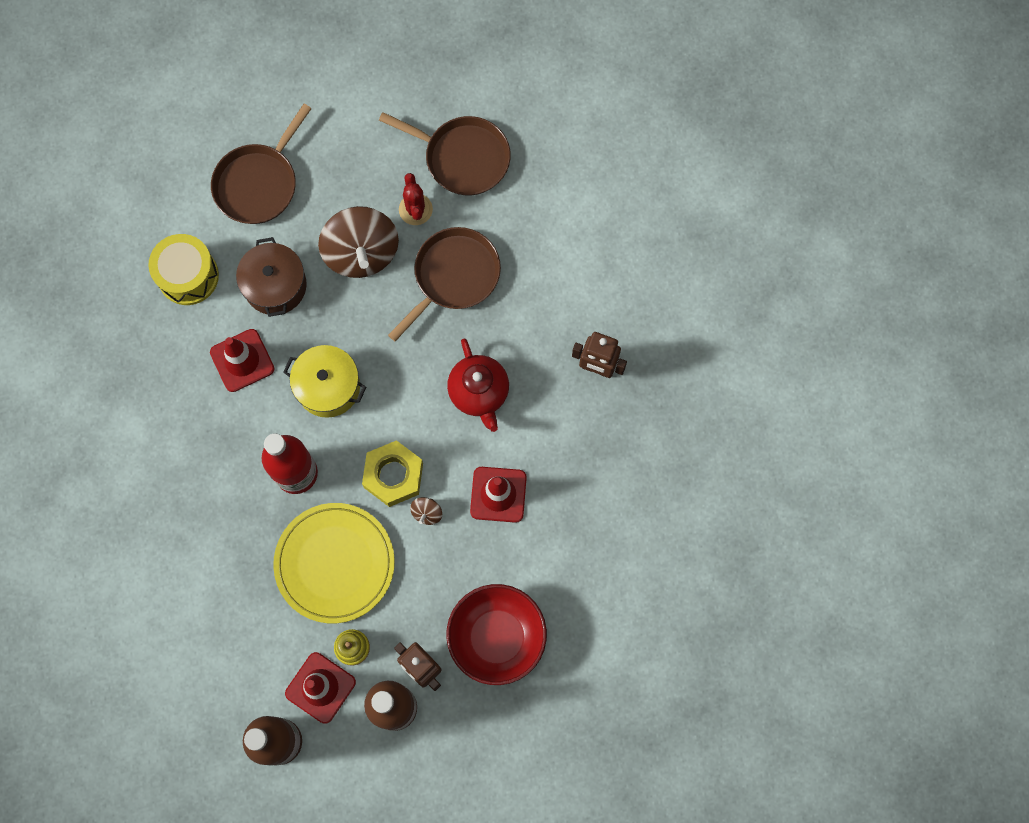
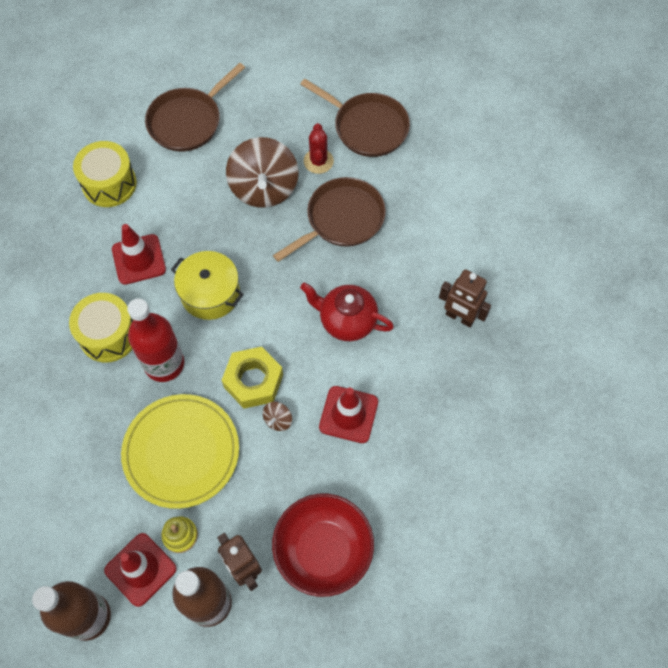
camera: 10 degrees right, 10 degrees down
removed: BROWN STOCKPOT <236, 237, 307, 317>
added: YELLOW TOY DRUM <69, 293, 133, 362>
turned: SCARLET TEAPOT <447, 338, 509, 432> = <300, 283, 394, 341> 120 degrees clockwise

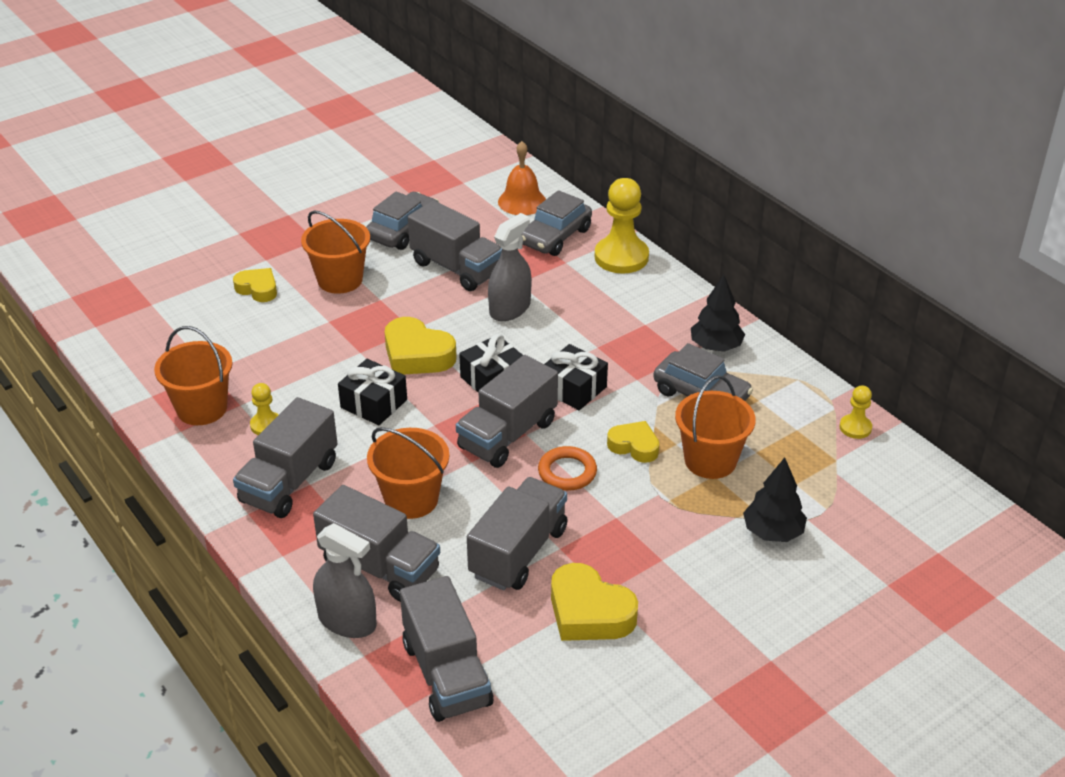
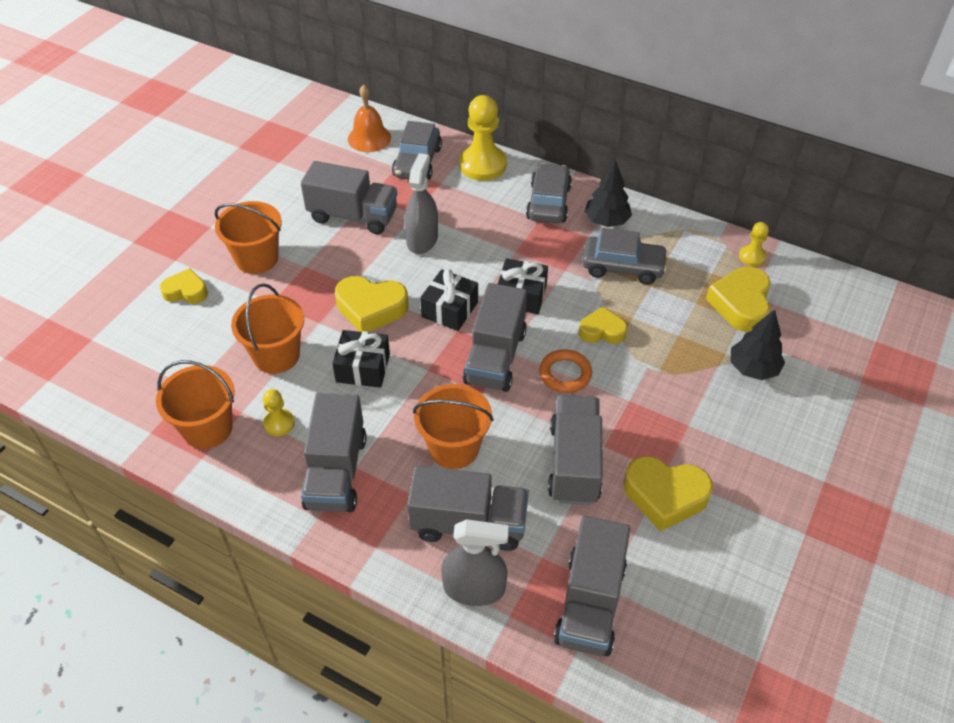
camera: 25 degrees left, 10 degrees up
added: YELLOW HEART SHAPE <706, 267, 771, 332>
moved: GRAY AUTOMOBILE <366, 191, 439, 250> to <526, 163, 572, 223>; BRIGHT ORANGE PAIL <675, 375, 756, 479> to <231, 284, 304, 374>
turned: GRAY TOY TRUCK <400, 576, 493, 722> = <554, 516, 630, 656> 60 degrees clockwise

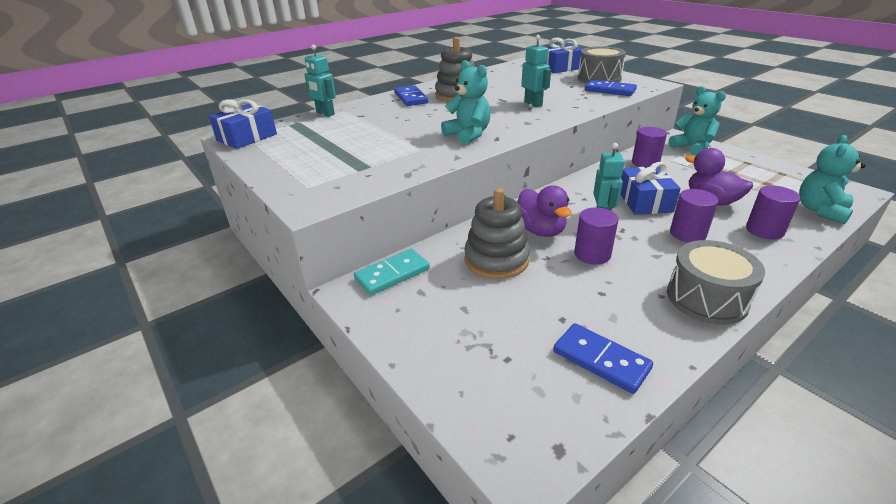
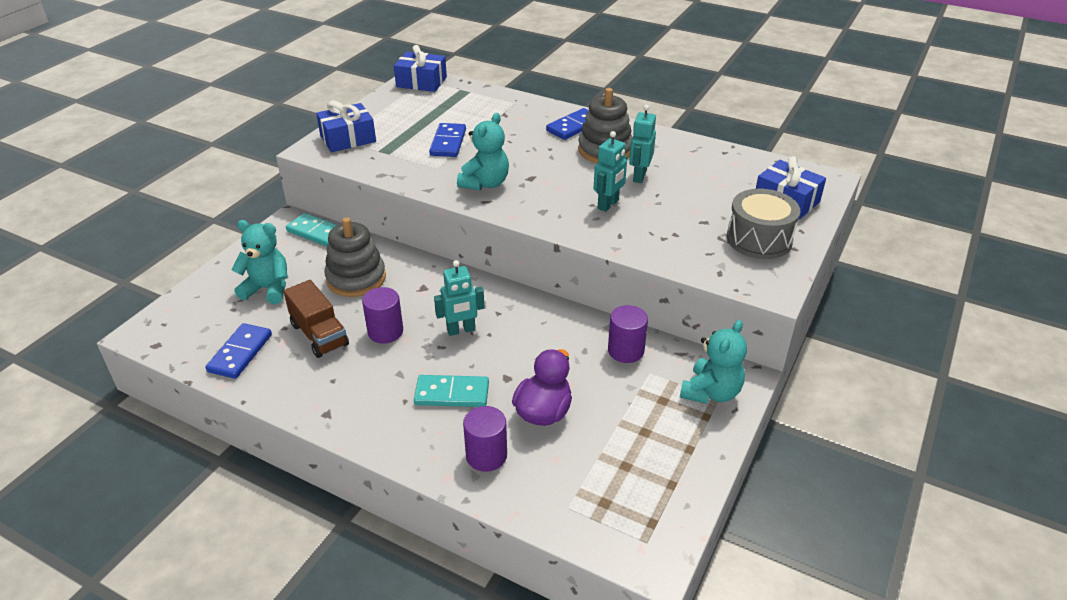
camera: 65 degrees right, 5 degrees up
removed: ROYAL PURPLE RUBBER DUCK <517, 186, 571, 237>; GRAY TOY DRUM <667, 240, 765, 325>
added: BROWN TOY TRUCK <283, 280, 349, 358>
moved: TURQUOISE ROBOT FIGURE <304, 44, 336, 117> to <629, 105, 656, 183>; ROYAL BLUE DOMINO <585, 80, 637, 96> to <429, 123, 466, 157>; ROYAL BLUE GIFT <620, 162, 681, 215> to <316, 101, 376, 152>; TURQUOISE TEDDY BEAR <799, 135, 866, 224> to <231, 220, 288, 304>
replaced: ROYAL PURPLE CYLINDER SHAPE <670, 189, 718, 243> to TURQUOISE DOMINO <414, 375, 489, 407>

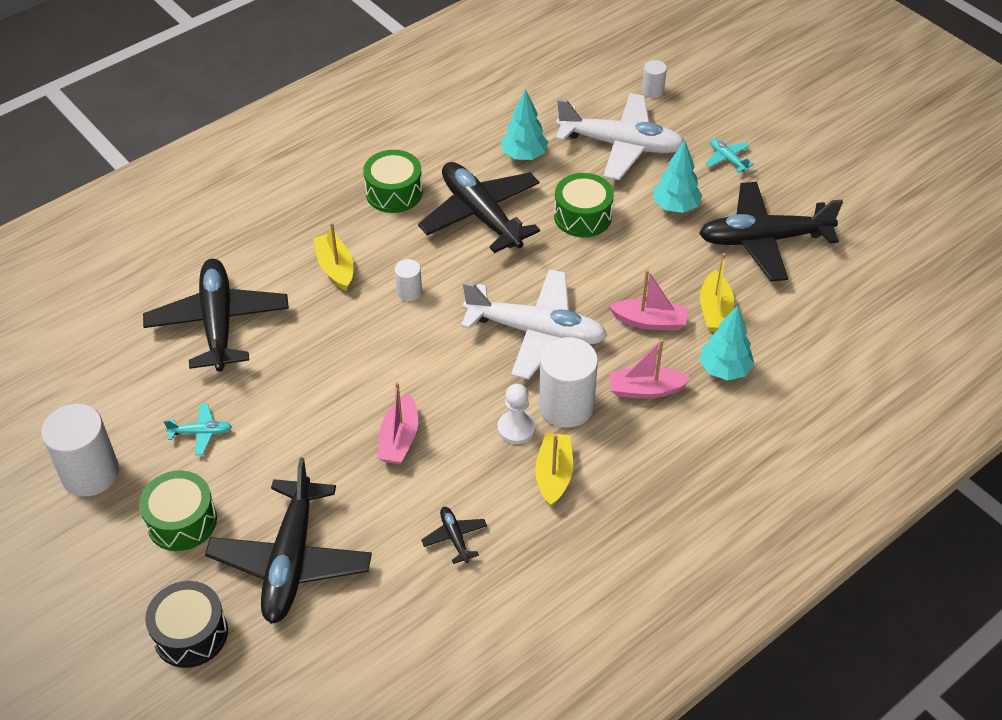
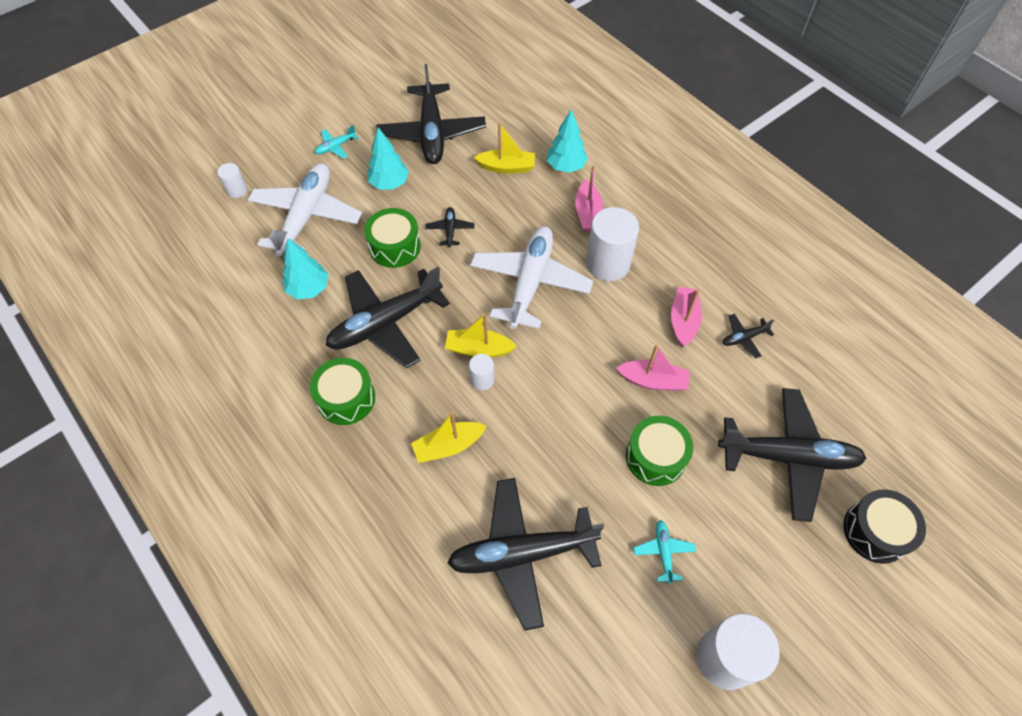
camera: 90 degrees left, 10 degrees up
removed: WHITE CHESS PAWN <498, 384, 536, 444>
added: JET-BLACK TOY PLANE <426, 207, 474, 248>
moved: EMERALD TOY DRUM <139, 470, 217, 551> to <626, 416, 693, 486>; YELLOW BOAT <535, 433, 573, 507> to <445, 313, 517, 358>; ROSY BOAT <609, 269, 688, 331> to <671, 287, 702, 347>

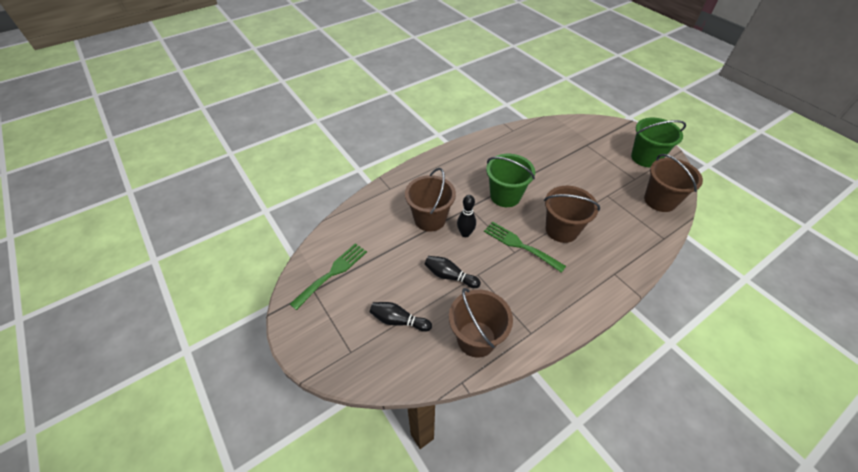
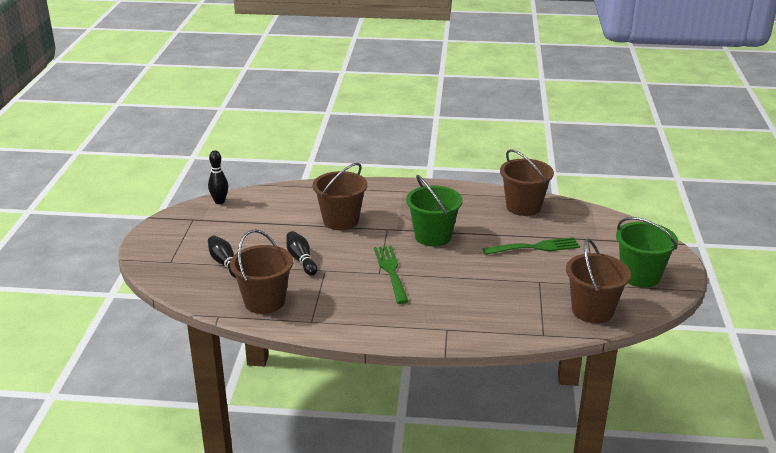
camera: 40 degrees right, 20 degrees down
moved: EMERALD TABLE FORK <290, 243, 367, 310> to <483, 237, 580, 255>; JET-BLACK BOWLING PIN <457, 195, 476, 237> to <208, 150, 228, 204>; BROWN PAIL <544, 186, 600, 243> to <500, 149, 554, 216>

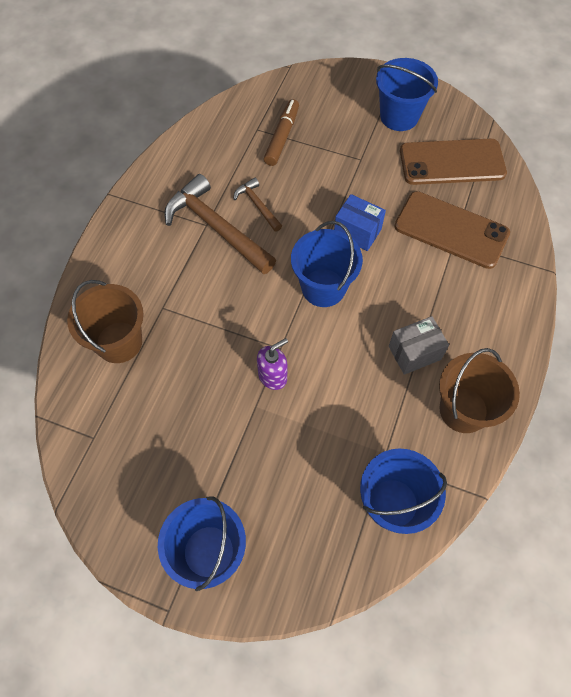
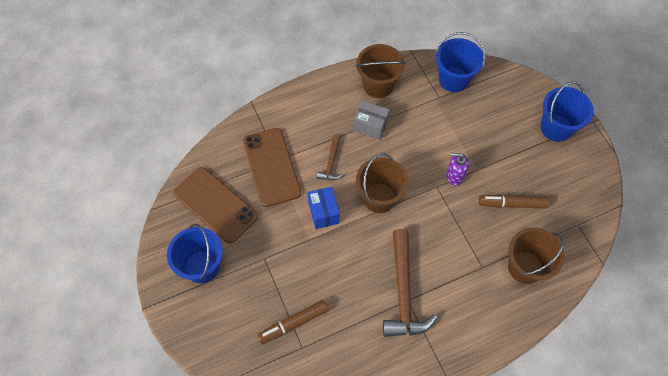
camera: 135 degrees left, 0 degrees up
added: BROWN MARKER PEN <479, 195, 550, 209>
moved: BROWN CARPENTER'S HAMMER <234, 178, 282, 232> to <317, 135, 342, 180>
recoloured: ROYAL BLUE PAIL <291, 221, 363, 307> to BROWN PAIL <356, 153, 408, 213>

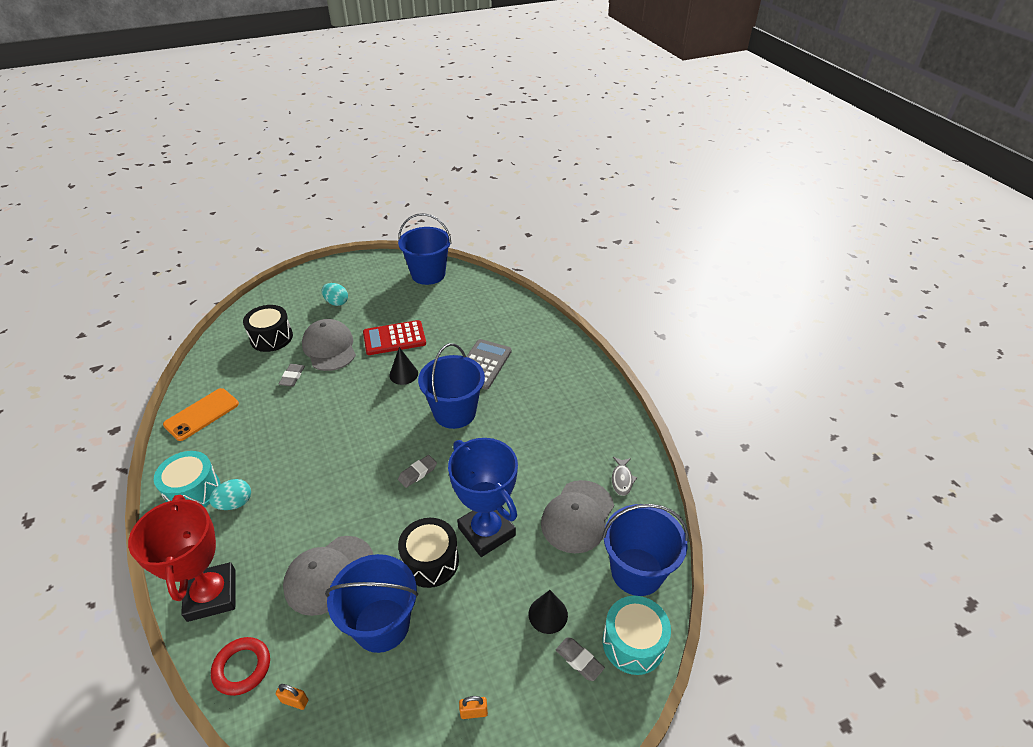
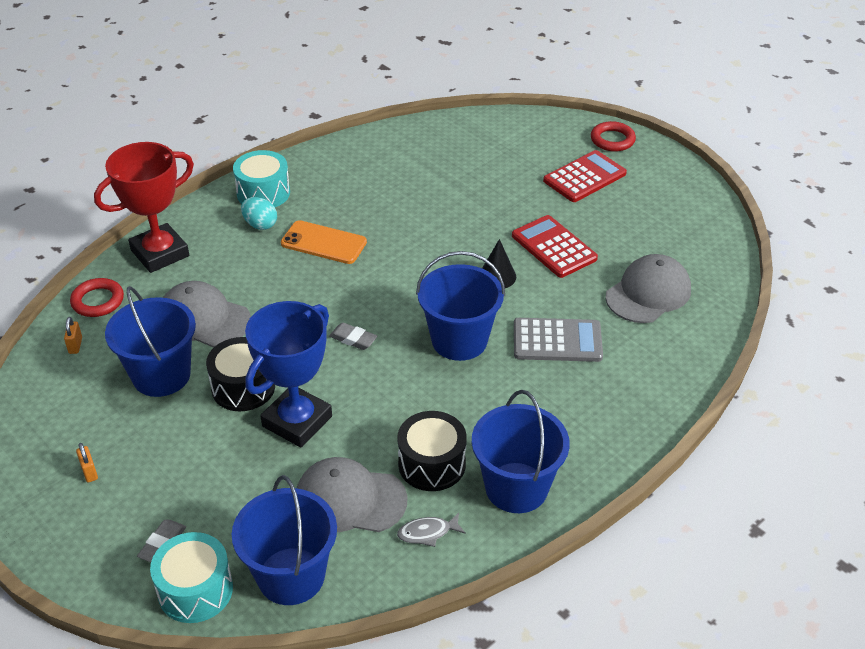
camera: 70 degrees right, 0 degrees up
removed: GRAY ERASER <279, 364, 305, 386>; JET-BLACK CONE SHAPE <529, 590, 568, 634>
added: SCARLET TORUS <591, 121, 636, 152>
moved: BRIGHT ORANGE SMARTPHONE <163, 388, 239, 441> to <281, 220, 367, 264>; JET-BLACK TOY DRUM <243, 305, 293, 352> to <397, 411, 467, 491>; GRAY CAP <302, 319, 356, 371> to <605, 254, 691, 323>; ROYAL BLUE PAIL <398, 213, 452, 285> to <472, 390, 570, 513>
replaced: TURQUOISE EGG SHAPE <322, 283, 348, 306> to SCARLET POCKET CALCULATOR <543, 150, 627, 202>

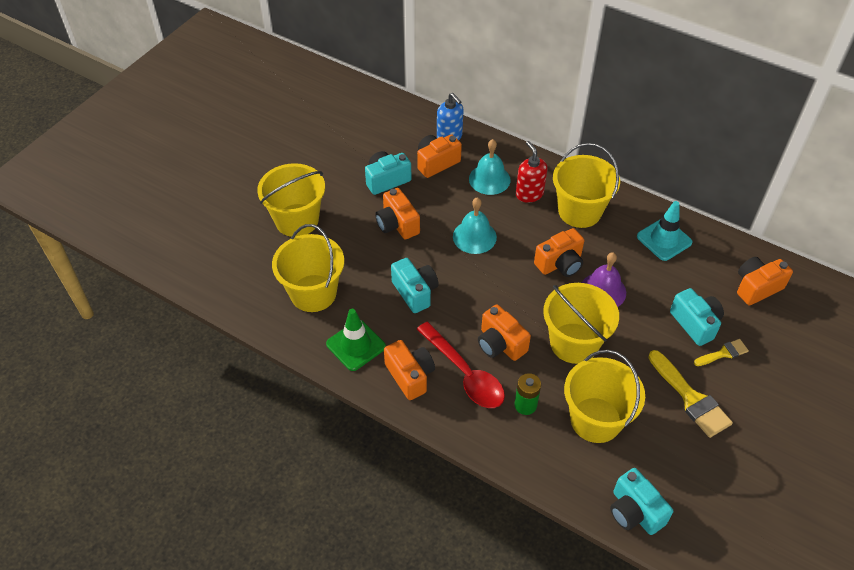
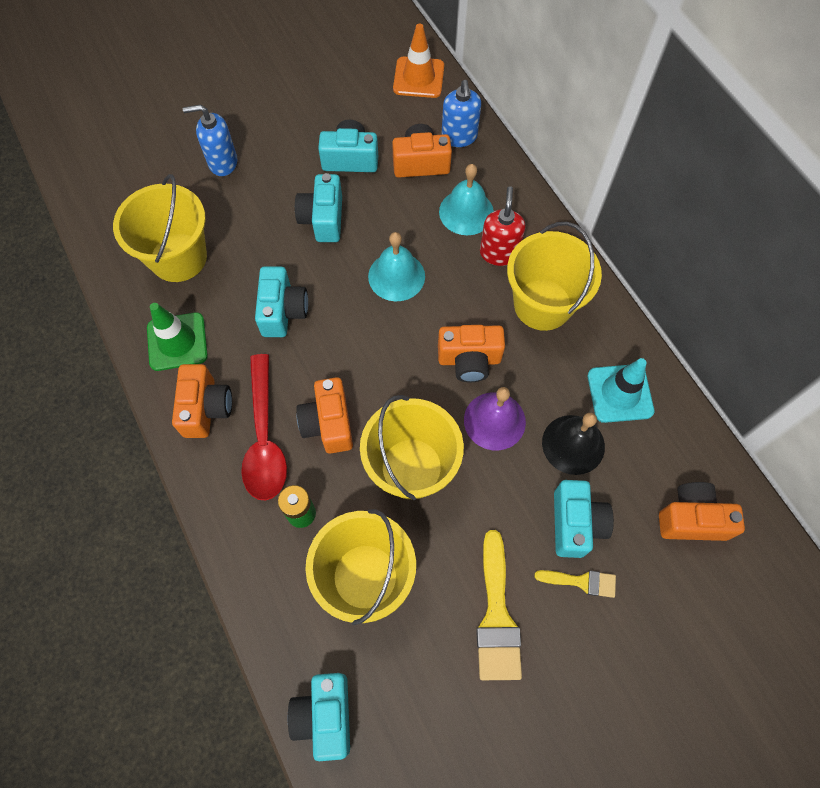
camera: 30 degrees right, 15 degrees up
added: BRIGHT ORANGE SAFETY CONE <393, 24, 444, 98>; JET-BLACK SCHOOL BELL <542, 413, 605, 475>
replaced: YELLOW PAIL <257, 163, 325, 237> to ROYAL BLUE SOAP DISPENSER <183, 104, 237, 176>
recoloured: BRIGHT ORANGE CAMERA <375, 188, 420, 239> to TURQUOISE CAMERA <295, 173, 342, 242>

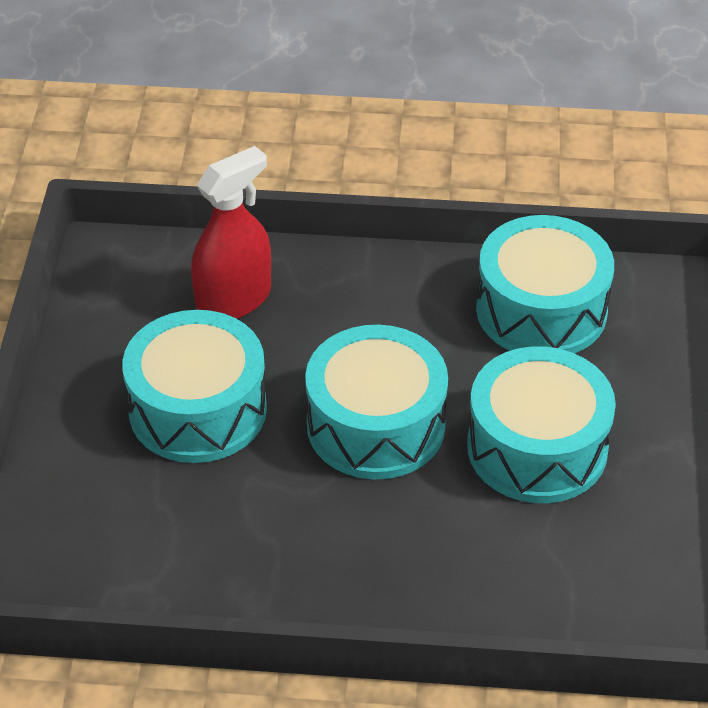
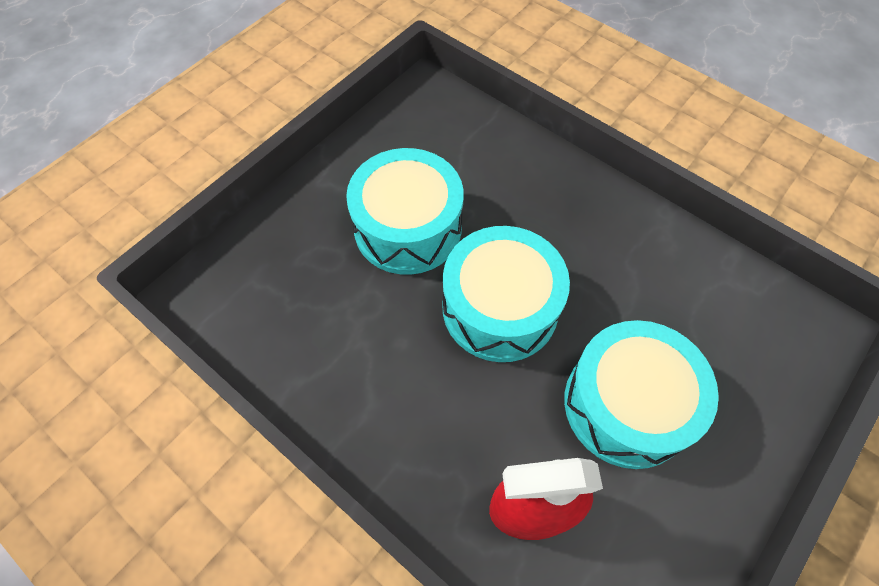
camera: 145 degrees left, 15 degrees up
removed: TURQUOISE TOY DRUM <476, 215, 614, 353>

